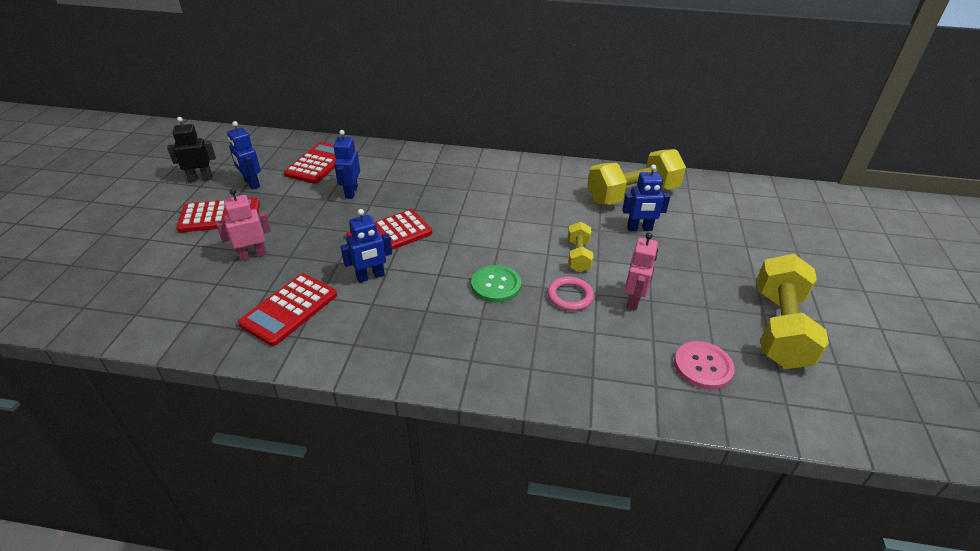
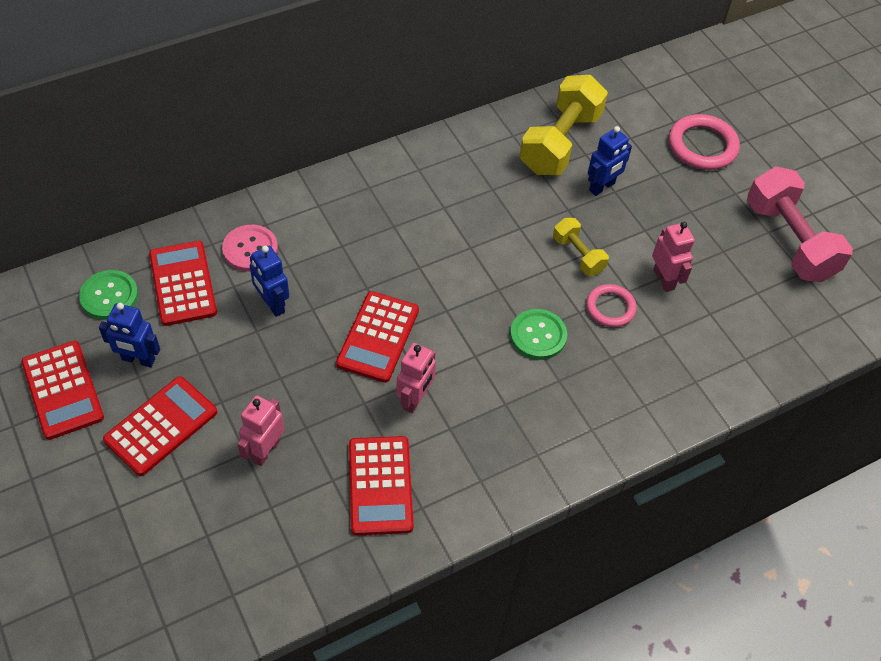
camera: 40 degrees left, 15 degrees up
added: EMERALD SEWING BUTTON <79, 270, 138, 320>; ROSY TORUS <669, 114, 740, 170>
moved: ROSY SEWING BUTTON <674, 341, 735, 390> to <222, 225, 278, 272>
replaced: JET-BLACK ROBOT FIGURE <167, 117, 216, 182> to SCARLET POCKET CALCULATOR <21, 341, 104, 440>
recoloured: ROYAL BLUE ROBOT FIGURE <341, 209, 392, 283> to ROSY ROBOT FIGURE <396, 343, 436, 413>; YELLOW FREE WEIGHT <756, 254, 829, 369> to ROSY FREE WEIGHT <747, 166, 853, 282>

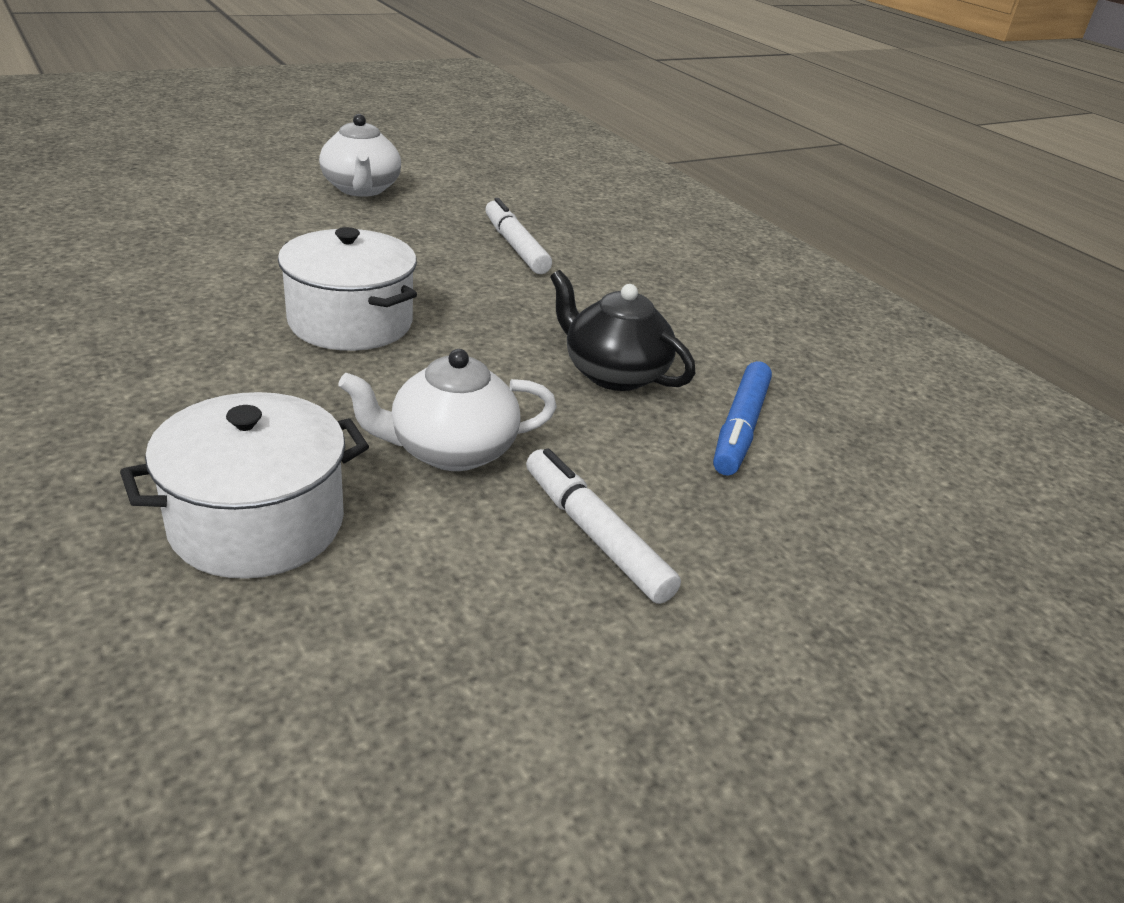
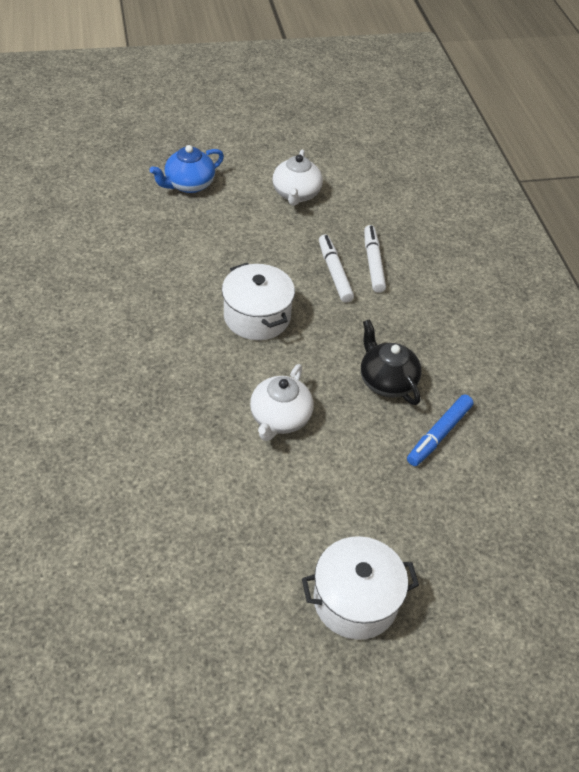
camera: 20 degrees right, 15 degrees up
added: ROYAL BLUE TEAPOT <150, 145, 224, 193>
moved: WHITE STOCKPOT <120, 392, 369, 579> to <302, 536, 419, 640>; WHITE MARKER PEN <526, 448, 681, 604> to <319, 235, 354, 303>
turned: WHITE TEAPOT <338, 349, 557, 471> = <250, 364, 314, 441> 75 degrees counterclockwise

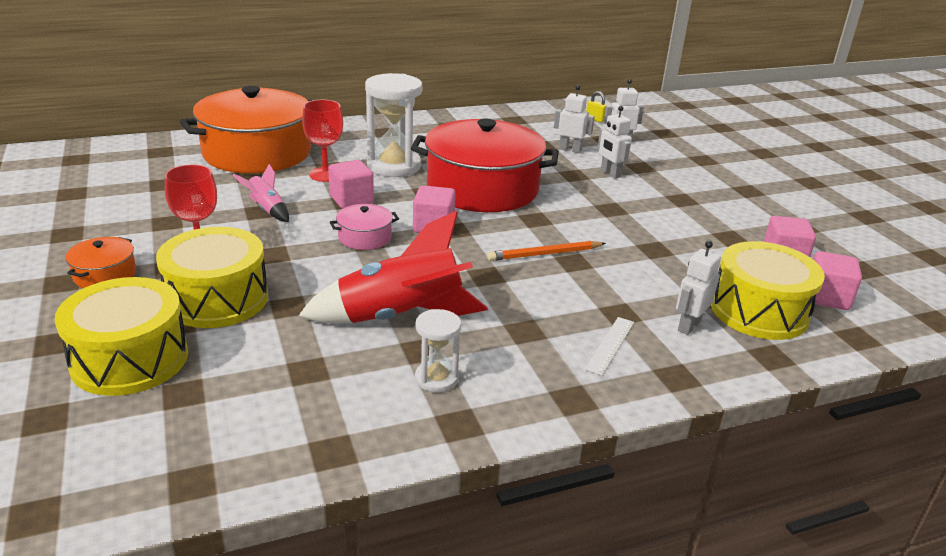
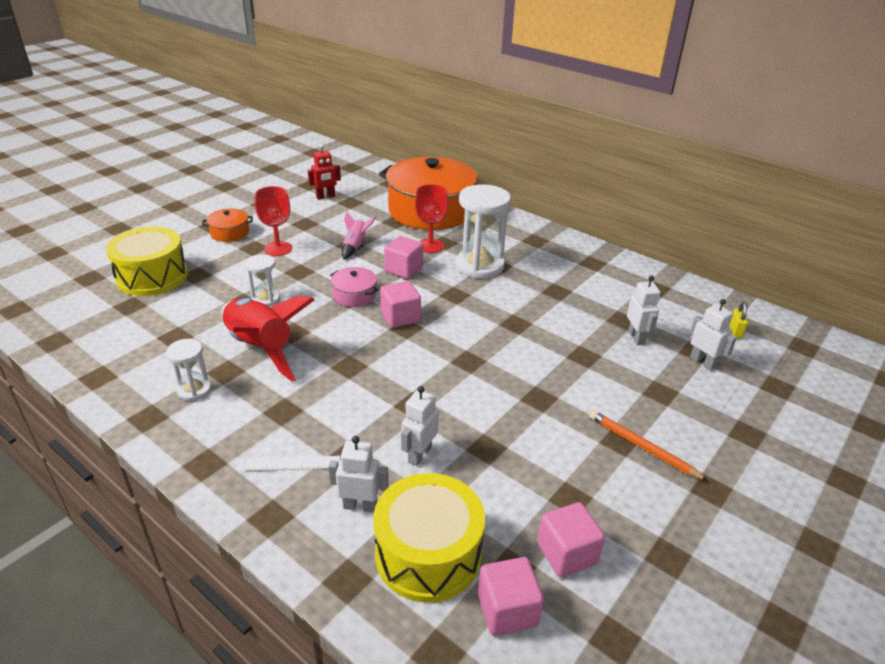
camera: 60 degrees right, 5 degrees up
removed: YELLOW TOY DRUM <156, 227, 268, 328>; SCARLET STOCKPOT <411, 119, 559, 212>
added: WHITE SAND TIMER <246, 254, 280, 307>; SCARLET ROBOT FIGURE <308, 144, 341, 200>
moved: BRIGHT ORANGE WOODEN PENCIL <487, 241, 606, 261> to <589, 410, 708, 481>; WHITE ROBOT FIGURE <598, 106, 632, 178> to <401, 386, 439, 466>

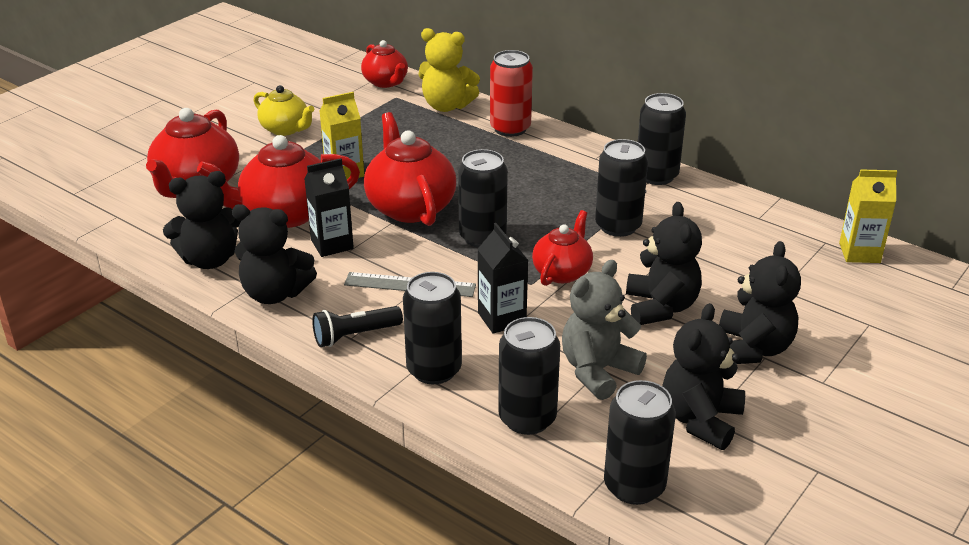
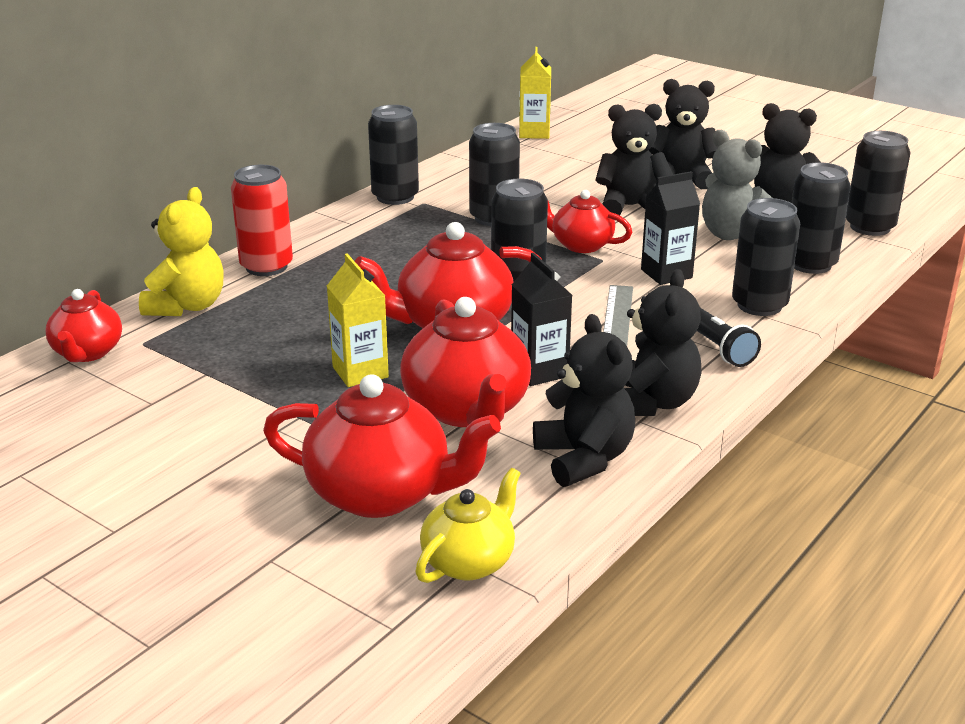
camera: 90 degrees left, 5 degrees down
moved: YELLOW TEAPOT <253, 85, 314, 136> to <415, 468, 521, 583>
turned: SCARLET TEAPOT <361, 40, 408, 88> = <45, 289, 122, 362> 120 degrees clockwise

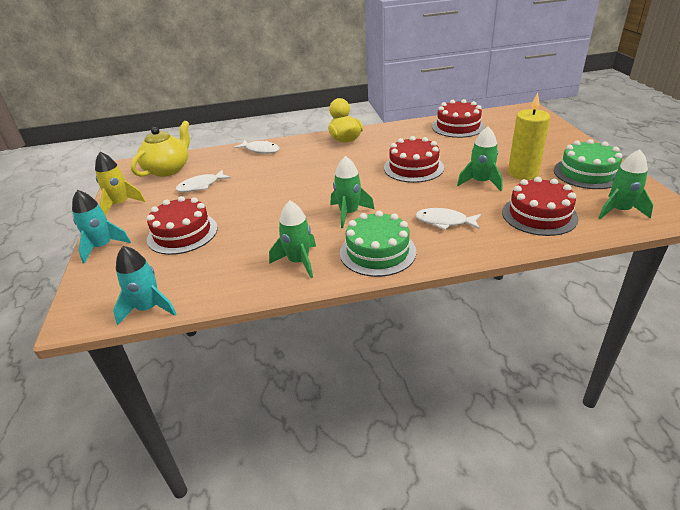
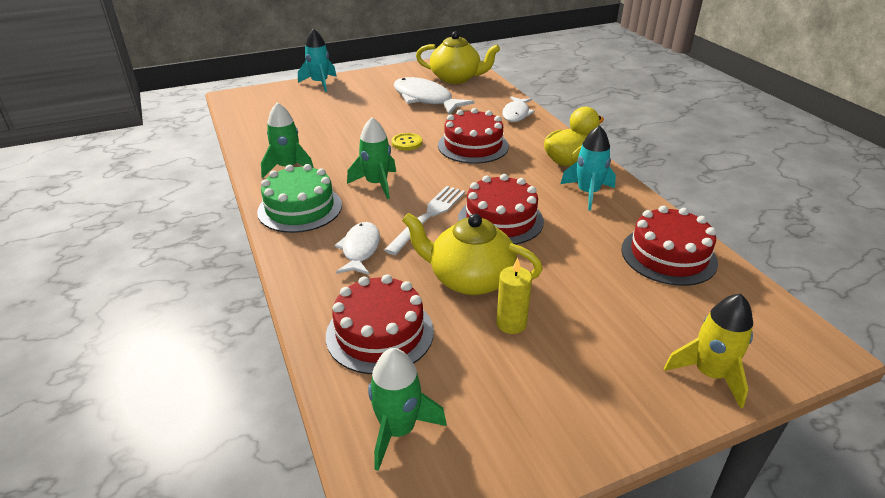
camera: 75 degrees right, 0 degrees up
removed: EMERALD CAKE <554, 139, 622, 189>
added: WHITE TABLE FORK <384, 186, 465, 255>; YELLOW SEWING BUTTON <392, 133, 422, 150>
moved: YELLOW ROCKET <95, 152, 145, 216> to <664, 294, 753, 408>; TURQUOISE ROCKET <113, 246, 177, 325> to <560, 125, 616, 211>; SCARLET CAKE <147, 196, 218, 255> to <438, 108, 509, 164>
replaced: EMERALD ROCKET <457, 127, 503, 191> to YELLOW TEAPOT <402, 213, 543, 295>
resized: WHITE FISH <176, 170, 231, 192> = <394, 77, 474, 114> x1.64; YELLOW CANDLE <508, 93, 550, 180> = <496, 258, 532, 334> x0.61

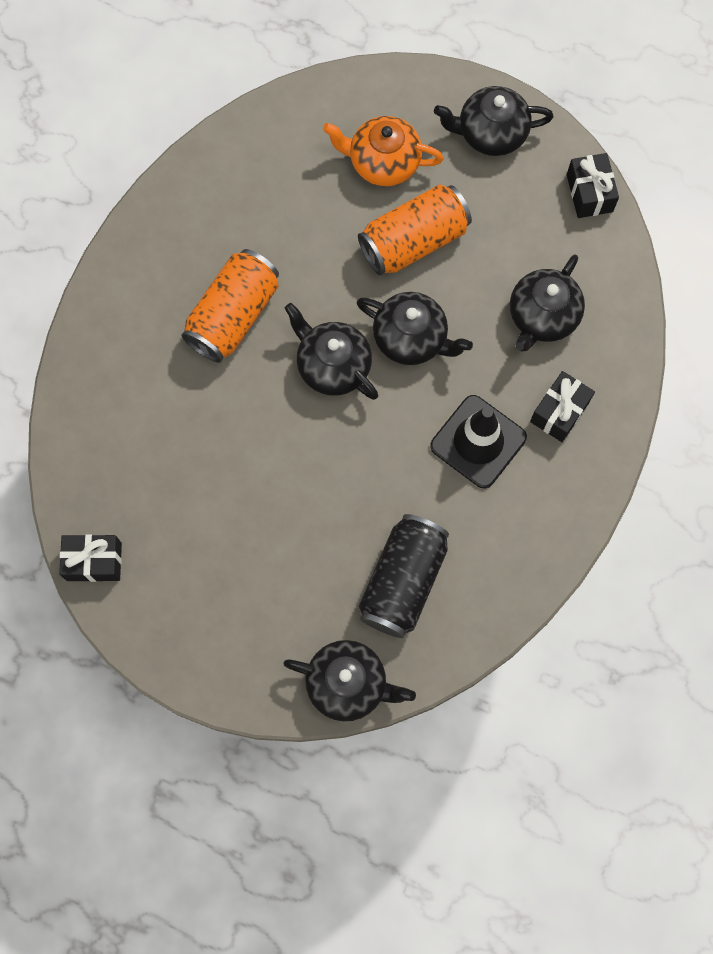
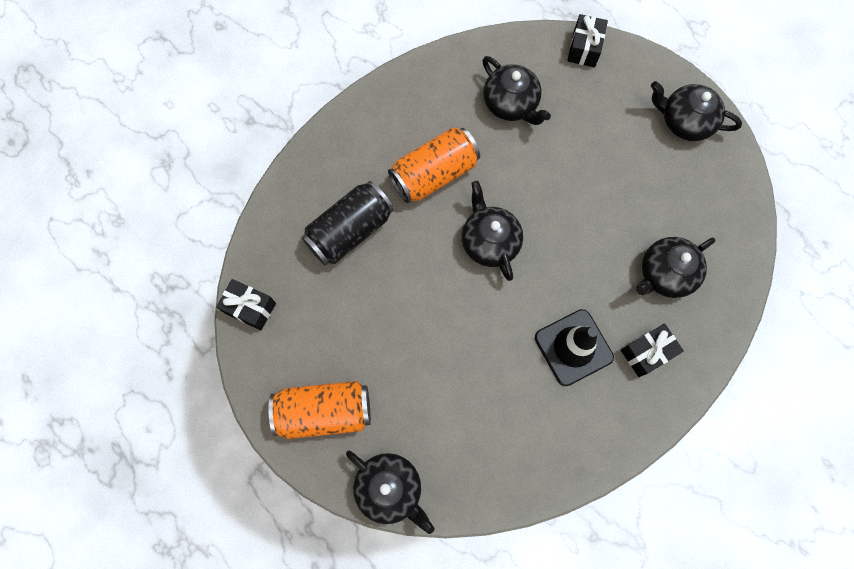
camera: 25 degrees right, 0 degrees up
removed: BRIGHT ORANGE TEAPOT <323, 116, 443, 186>
moved: JET-BLACK TEAPOT <357, 292, 473, 365> to <482, 56, 551, 125>; BRIGHT ORANGE CAN <358, 184, 472, 275> to <268, 381, 371, 439>; JET-BLACK CAN <359, 514, 449, 638> to <301, 181, 394, 265>; JET-BLACK GIFT <567, 153, 619, 218> to <567, 14, 608, 67>

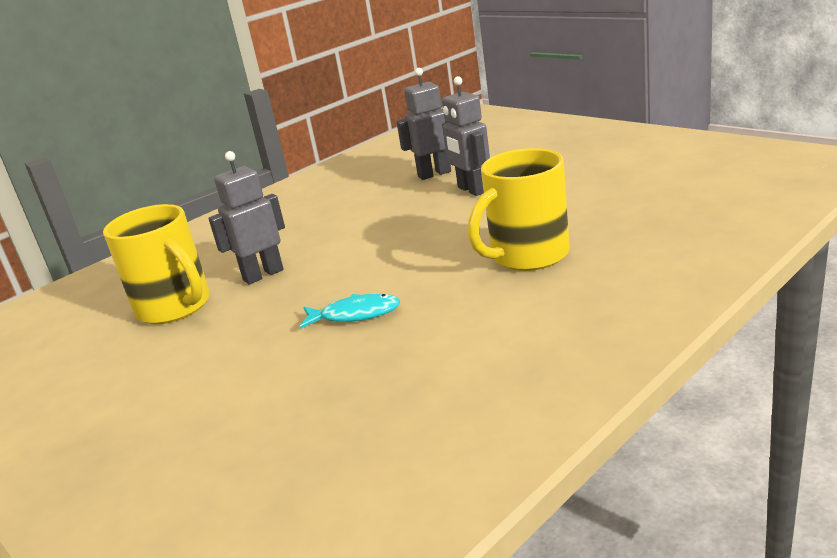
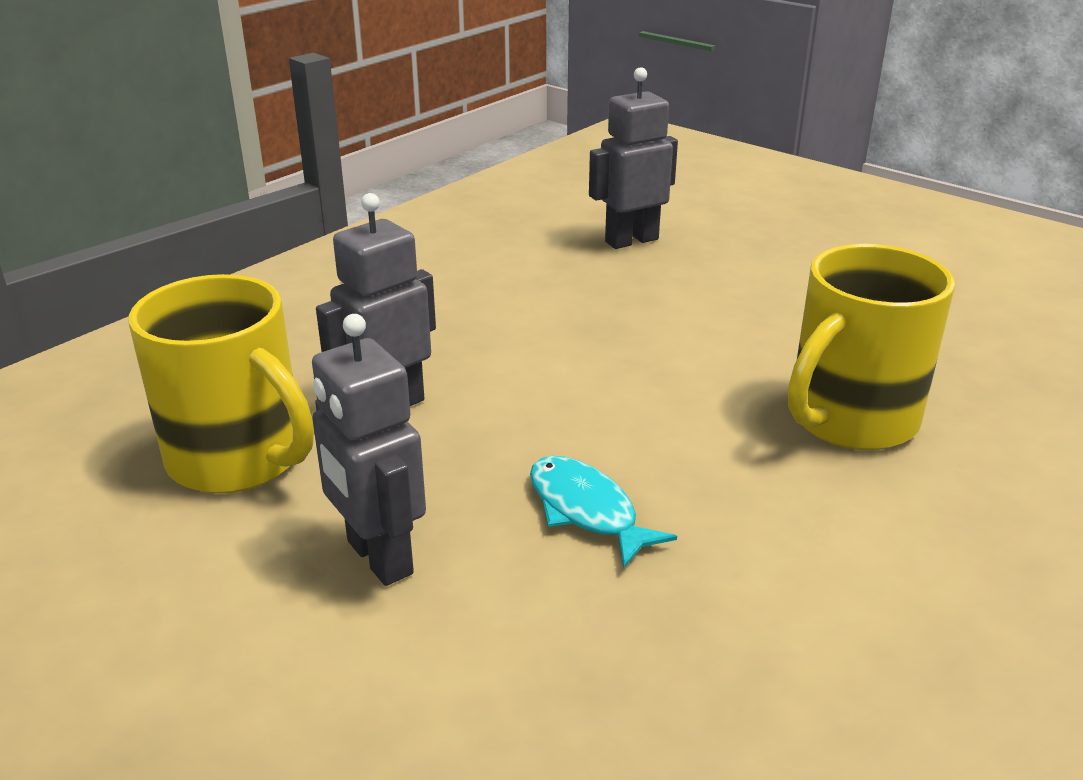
camera: 10 degrees left, 5 degrees up
moved: GRAY ROBOT FIGURE <442, 76, 490, 196> to <312, 314, 426, 586>
turned: TURQUOISE FISH <299, 294, 401, 329> = <530, 456, 677, 568> 120 degrees counterclockwise

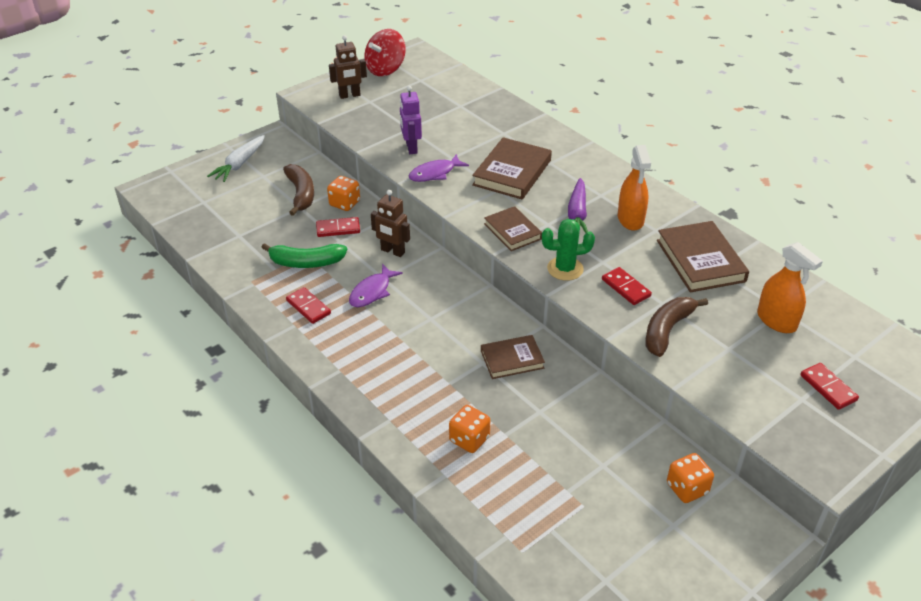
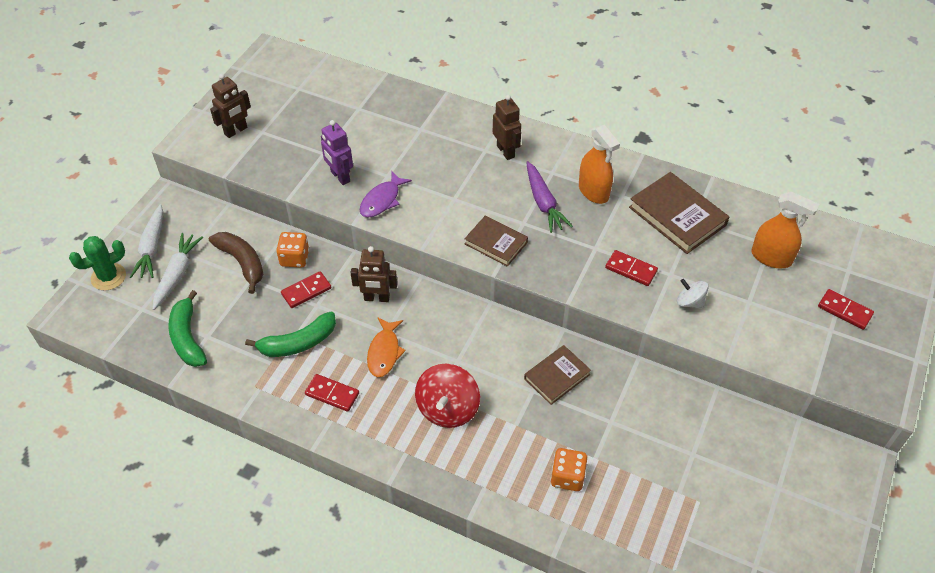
camera: 25 degrees left, 10 degrees up
removed: BROWN HARDCOVER <472, 137, 552, 199>; BRIGHT ORANGE DIE <667, 453, 714, 503>
added: WHITE TOY CARROT <153, 233, 203, 310>; EMERALD TOY BANANA <169, 290, 207, 367>; BROWN ROBOT FIGURE <493, 95, 521, 160>
moved: SCARLET SPINNING TOP <364, 29, 406, 76> to <415, 364, 480, 428>; EMERALD CACTUS <542, 219, 595, 281> to <69, 236, 126, 291>
replaced: BROWN TOY BANANA <646, 297, 708, 357> to WHITE SPINNING TOP <677, 279, 708, 309>
recoloured: ROYAL PURPLE FISH <349, 264, 403, 307> to BRIGHT ORANGE FISH <367, 317, 406, 377>

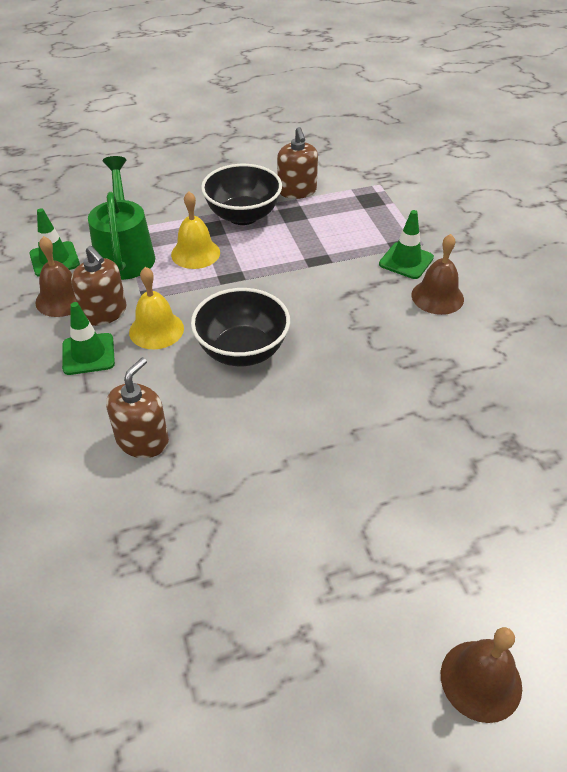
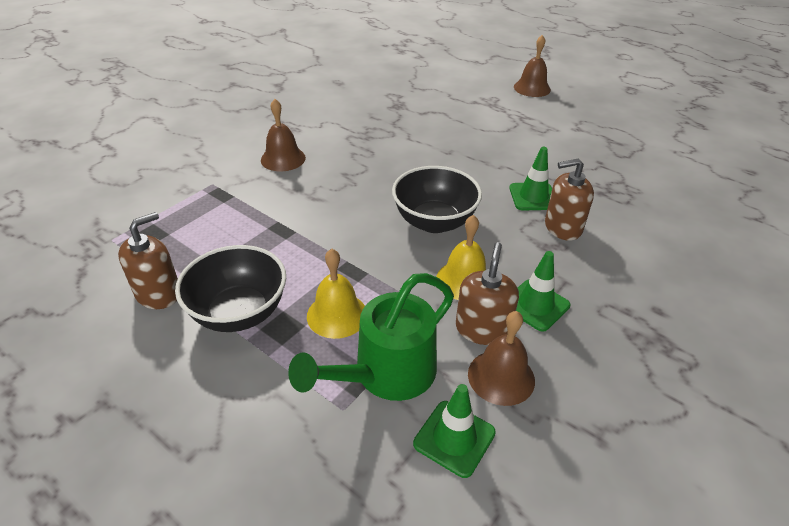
camera: 125 degrees left, 5 degrees down
moved: EMERALD SAFETY CONE <379, 210, 434, 279> to <509, 147, 552, 210>

